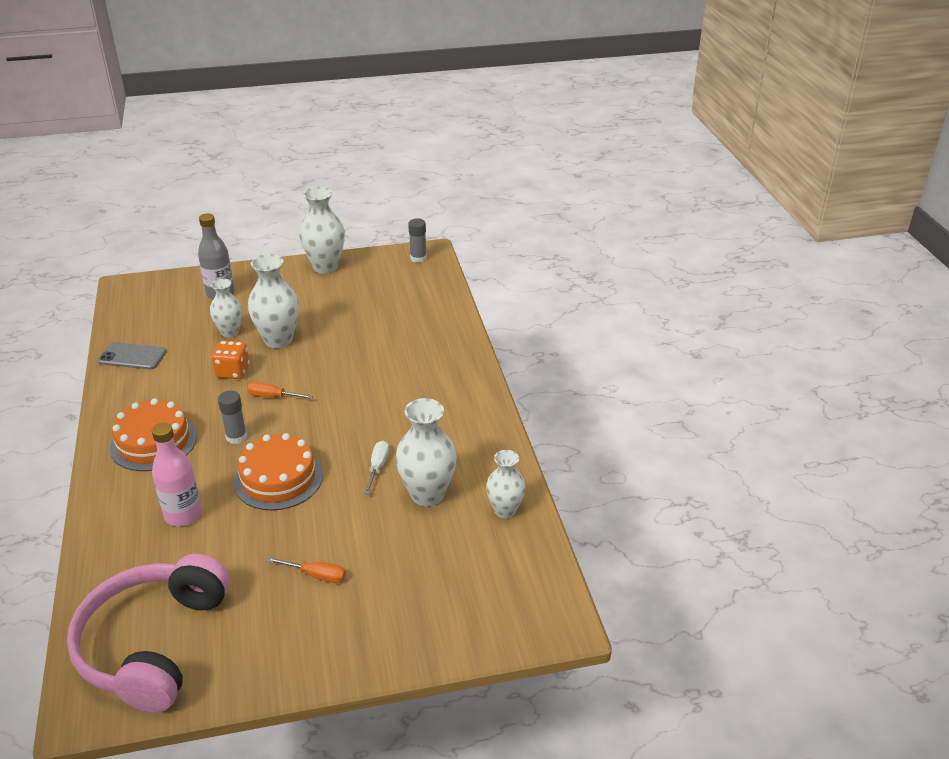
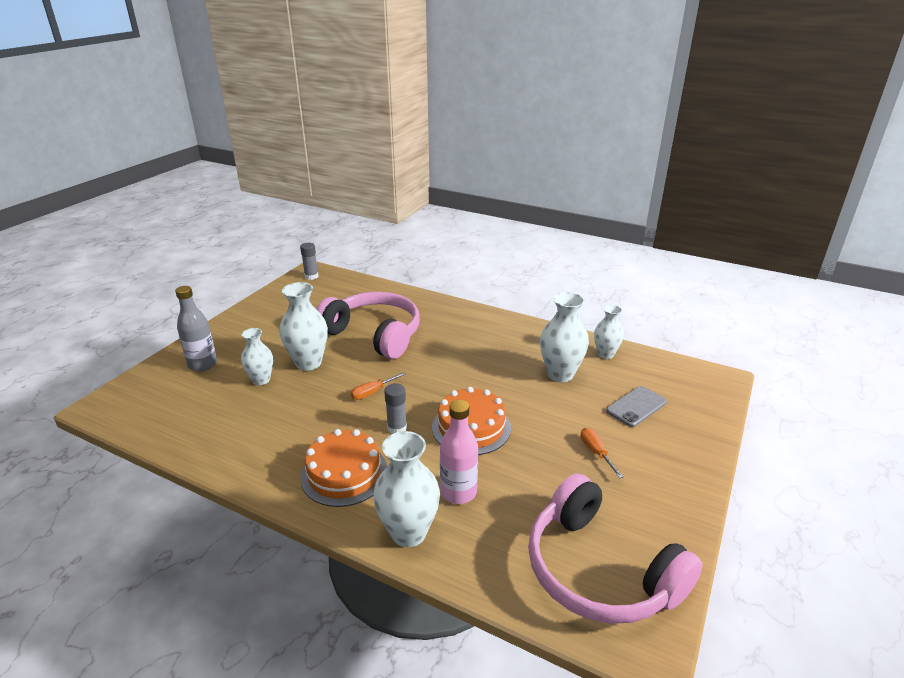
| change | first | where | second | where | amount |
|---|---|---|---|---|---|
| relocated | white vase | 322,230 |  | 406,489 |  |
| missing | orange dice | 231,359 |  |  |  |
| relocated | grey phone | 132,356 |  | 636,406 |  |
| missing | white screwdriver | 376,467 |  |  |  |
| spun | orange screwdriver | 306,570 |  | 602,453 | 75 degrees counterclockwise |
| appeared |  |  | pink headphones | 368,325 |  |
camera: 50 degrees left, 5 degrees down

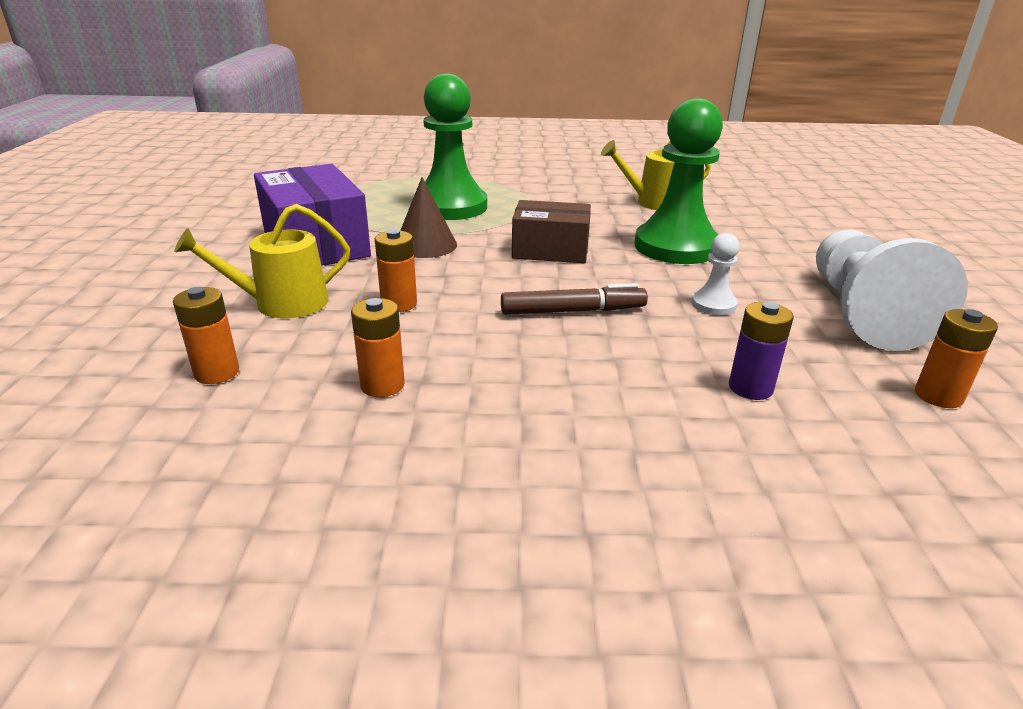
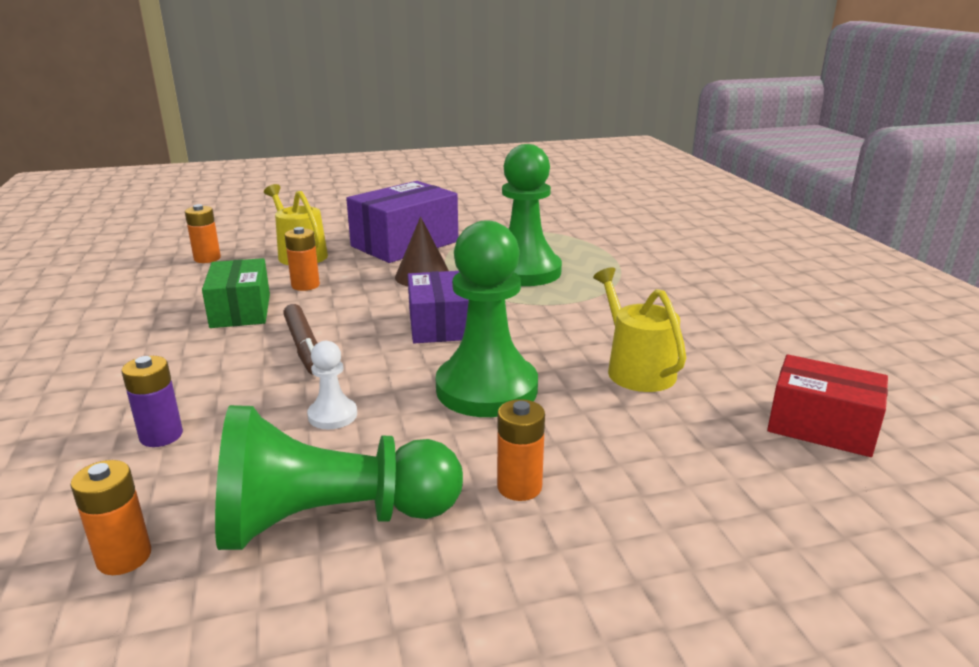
| change | first | where | second | where | amount |
|---|---|---|---|---|---|
| colour | brown box | 551,231 | purple box | 438,307 |  |
| colour | white pawn | 892,290 | green pawn | 339,477 |  |
| relocated | orange battery | 378,347 |  | 521,450 |  |
| appeared |  |  | green box | 236,293 |  |
| appeared |  |  | red box | 827,406 |  |
camera: 75 degrees right, 5 degrees down

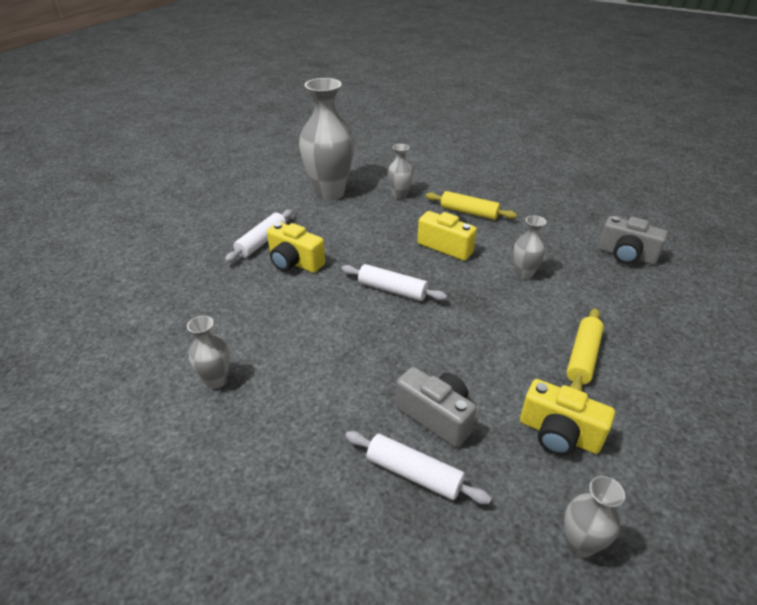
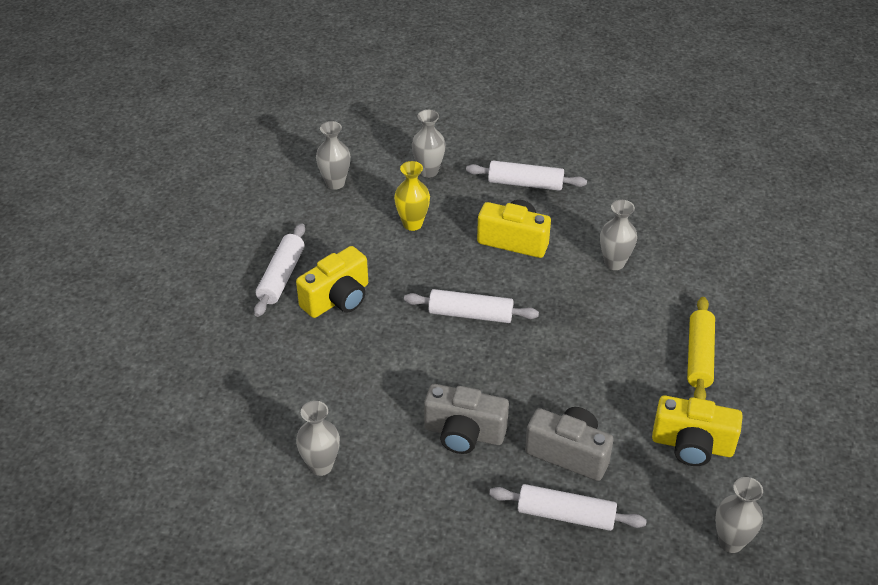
| change | first | where | second | where | amount |
|---|---|---|---|---|---|
| size | grey vase | 327,139 |  | 333,155 | x0.48 |
| colour | yellow rolling pin | 471,205 | white rolling pin | 526,176 |  |
| relocated | grey camera | 633,240 |  | 466,419 |  |
| spun | yellow camera | 296,247 |  | 332,282 | 60 degrees counterclockwise |
| appeared |  |  | yellow vase | 412,196 |  |
camera: 15 degrees left, 5 degrees up

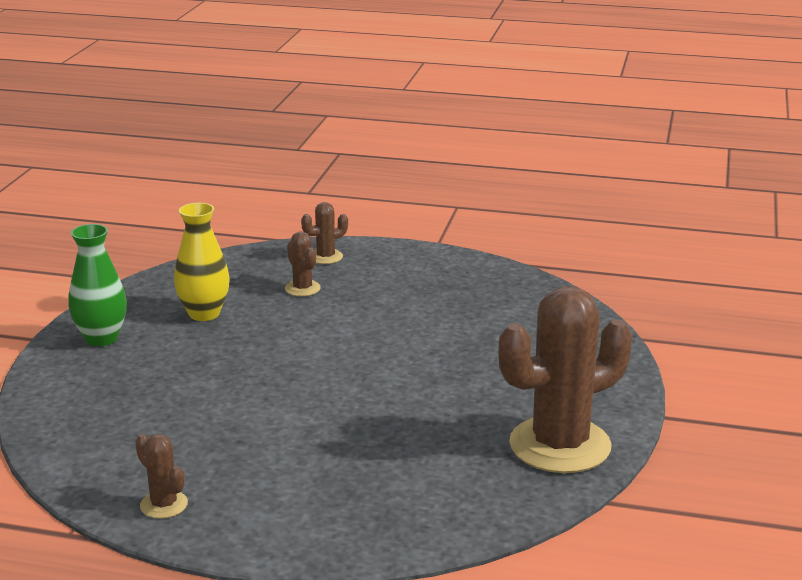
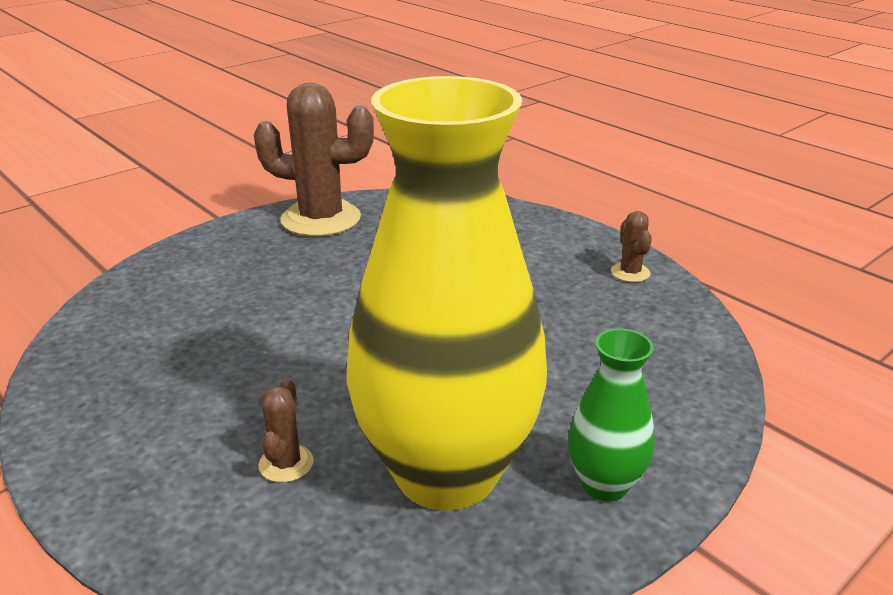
| change | first | where | second | where | amount |
|---|---|---|---|---|---|
| missing | brown cactus | 324,233 |  |  |  |
| size | yellow vase | 202,262 |  | 446,293 | x2.27 |
camera: 145 degrees left, 5 degrees up

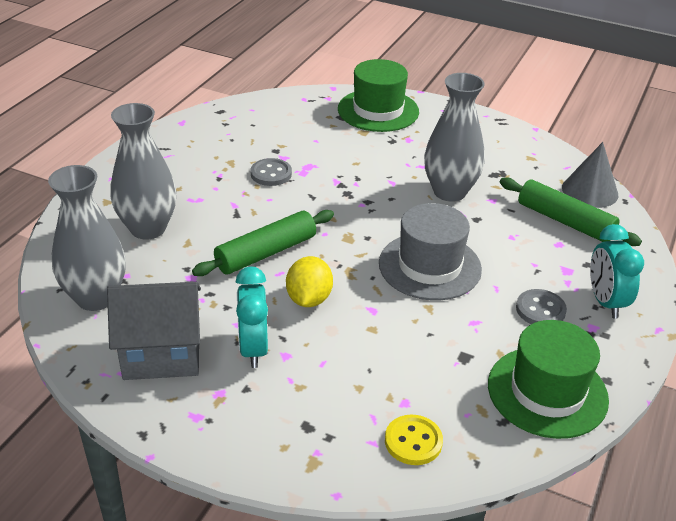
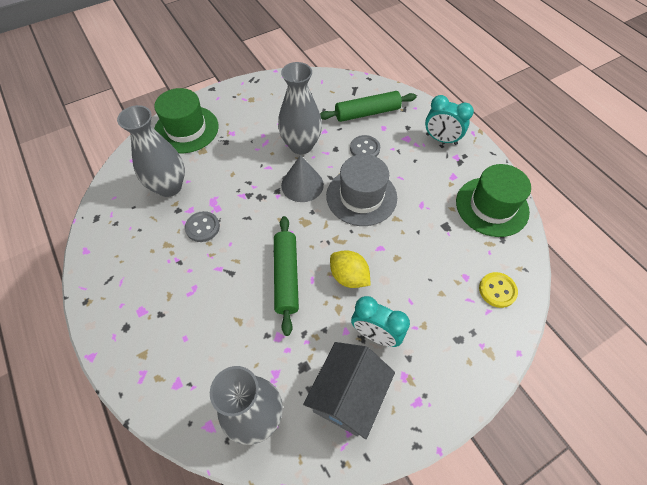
| change | first | where | second | where | amount |
|---|---|---|---|---|---|
| relocated | grey vase | 143,171 |  | 151,151 |  |
| relocated | grey cone | 590,175 |  | 302,178 |  |
| relocated | grey button | 541,306 |  | 365,146 |  |
camera: 55 degrees left, 20 degrees up

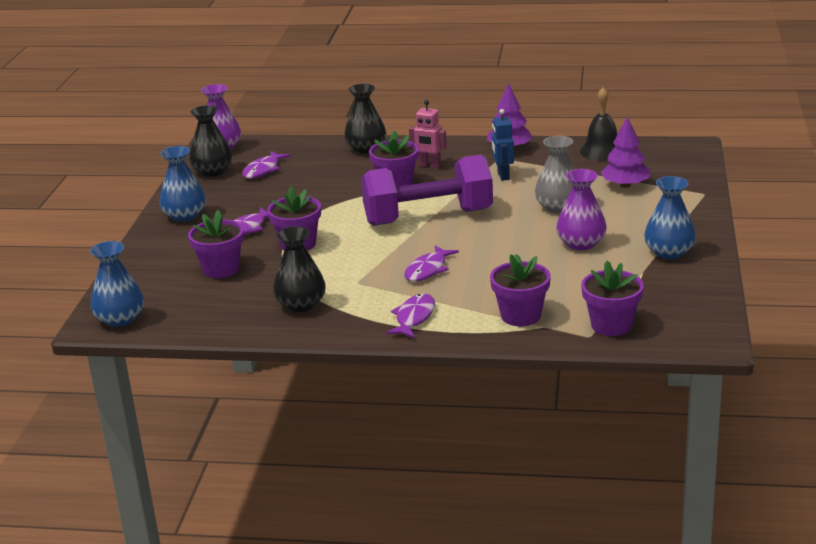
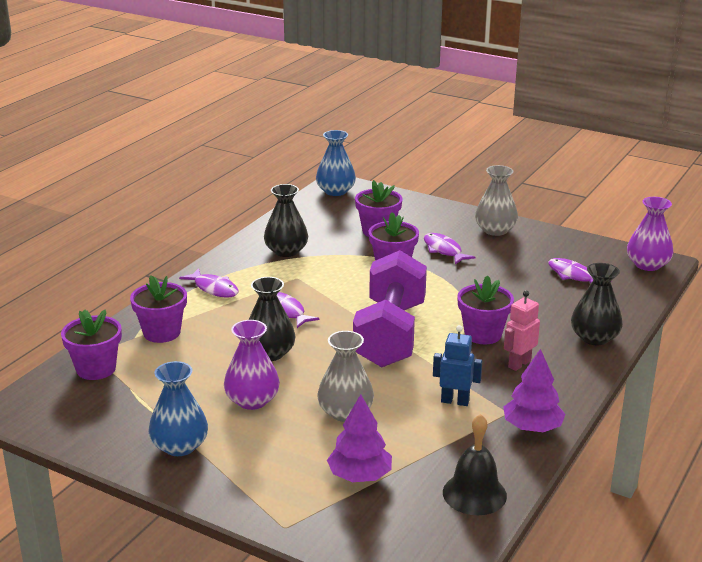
| change | first | where | second | where | amount |
|---|---|---|---|---|---|
| relocated | black vase | 210,141 |  | 272,319 |  |
| colour | blue vase | 183,184 | grey vase | 496,200 |  |
camera: 110 degrees right, 0 degrees up

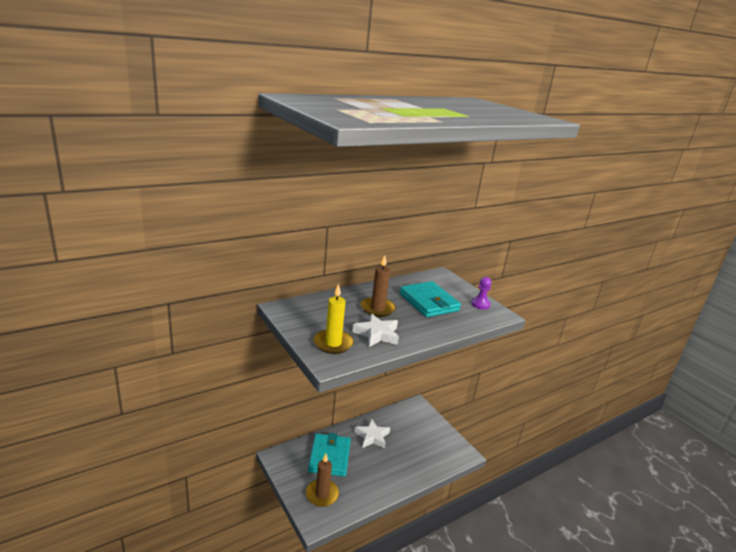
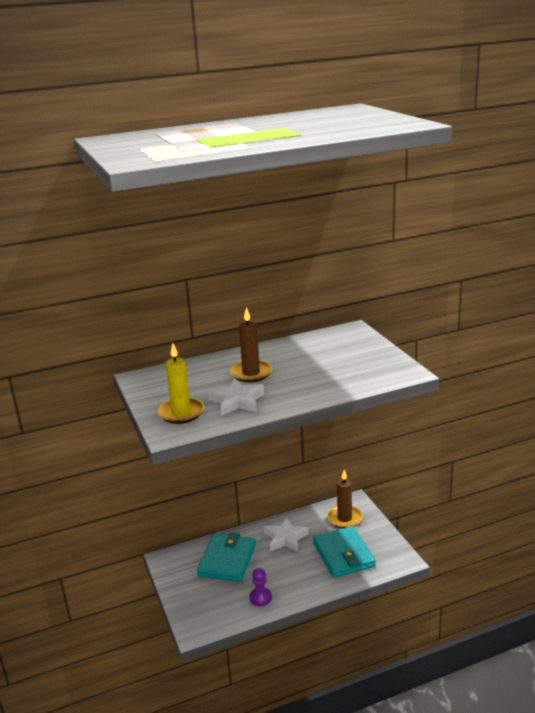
| change | first | where | second | where | amount |
|---|---|---|---|---|---|
| relocated | purple pawn | 481,293 |  | 260,587 |  |
| relocated | turquoise wallet | 430,299 |  | 344,552 |  |
| relocated | brown candle | 322,480 |  | 344,499 |  |
camera: 15 degrees right, 0 degrees up

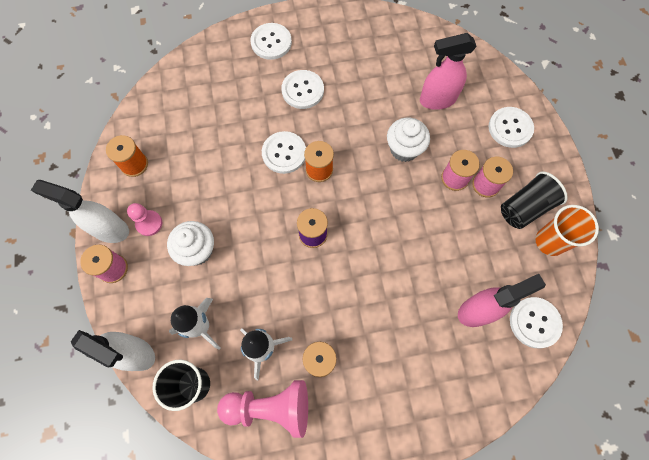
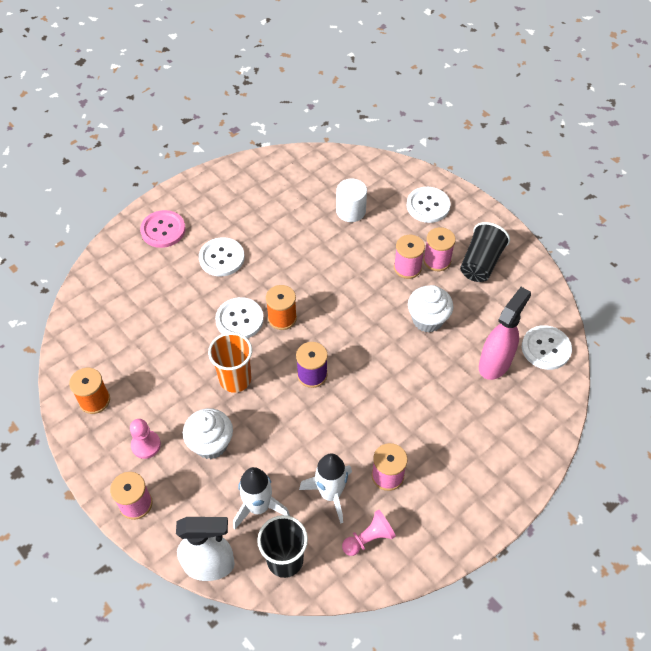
| change | first | where | second | where | amount |
|---|---|---|---|---|---|
| colour | white button | 271,41 | pink button | 162,229 |  |
| exchanged | pink spray bottle | 448,71 | white cylinder | 351,200 |  |
| relocated | white cupcake | 408,140 |  | 430,309 |  |
| missing | white spray bottle | 80,211 |  |  |  |
| relocated | orange cup | 567,230 |  | 230,362 |  |
| size | pink pawn | 262,409 |  | 369,533 | x0.58 |
camera: 30 degrees left, 15 degrees down

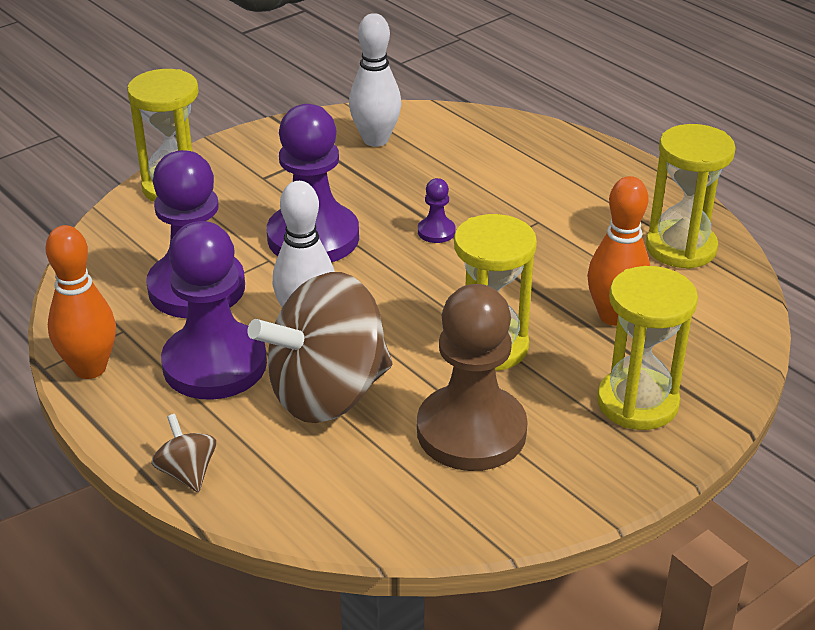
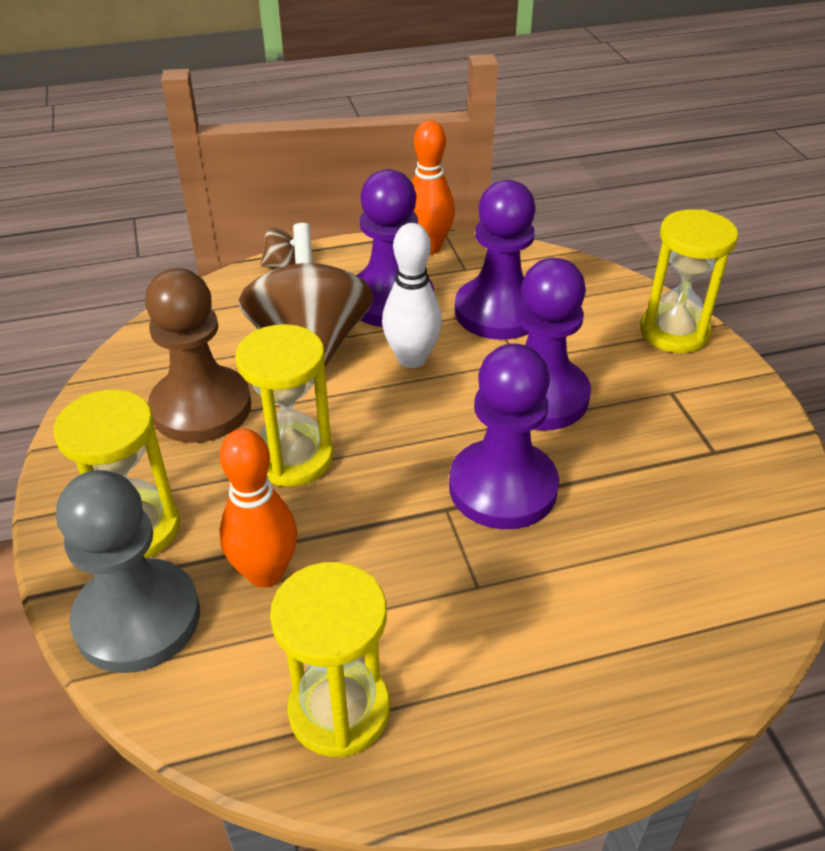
| change | first | where | second | where | amount |
|---|---|---|---|---|---|
| missing | white bowling pin | 375,80 |  |  |  |
| size | purple pawn | 437,210 |  | 504,436 | x2.40 |
| appeared |  |  | grey pawn | 128,571 |  |
camera: 115 degrees right, 5 degrees up

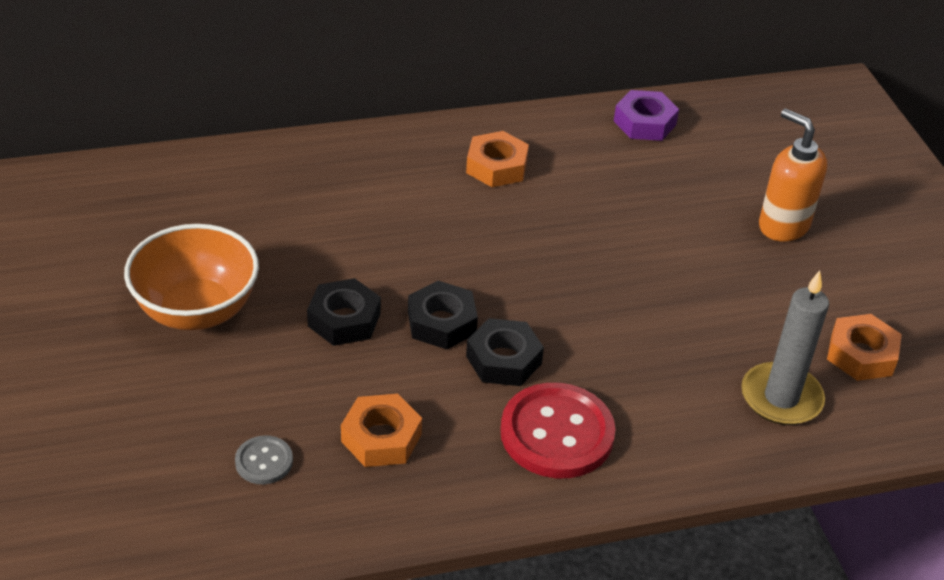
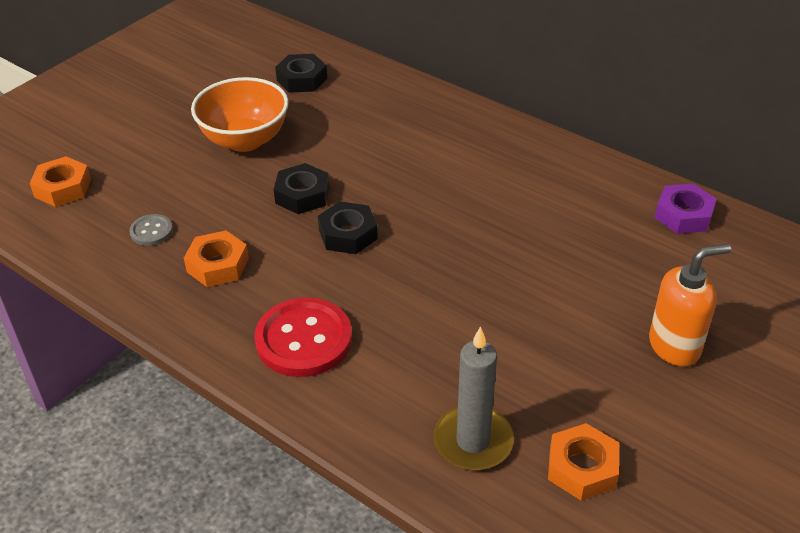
| change | first | where | second | where | amount |
|---|---|---|---|---|---|
| spun | orange soap dispenser | 793,174 |  | 690,305 | 60 degrees clockwise |
| relocated | orange nut | 497,159 |  | 60,181 |  |
| relocated | black nut | 505,352 |  | 301,73 |  |
camera: 55 degrees right, 0 degrees up

